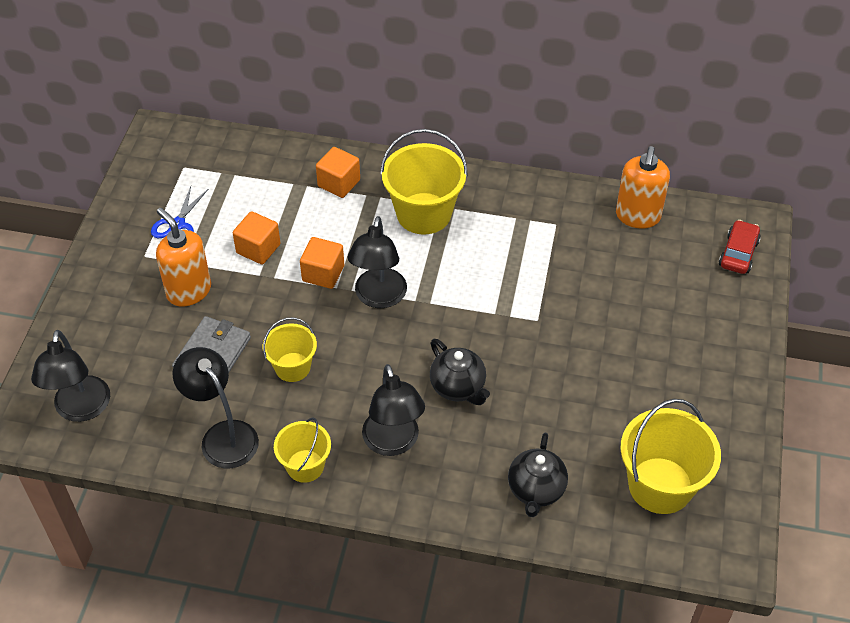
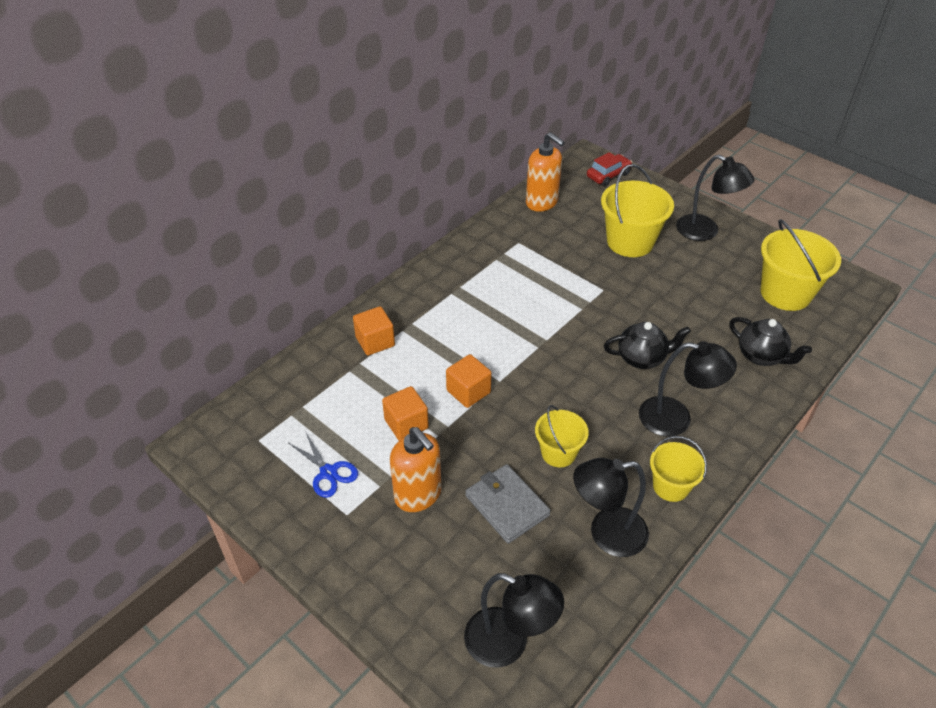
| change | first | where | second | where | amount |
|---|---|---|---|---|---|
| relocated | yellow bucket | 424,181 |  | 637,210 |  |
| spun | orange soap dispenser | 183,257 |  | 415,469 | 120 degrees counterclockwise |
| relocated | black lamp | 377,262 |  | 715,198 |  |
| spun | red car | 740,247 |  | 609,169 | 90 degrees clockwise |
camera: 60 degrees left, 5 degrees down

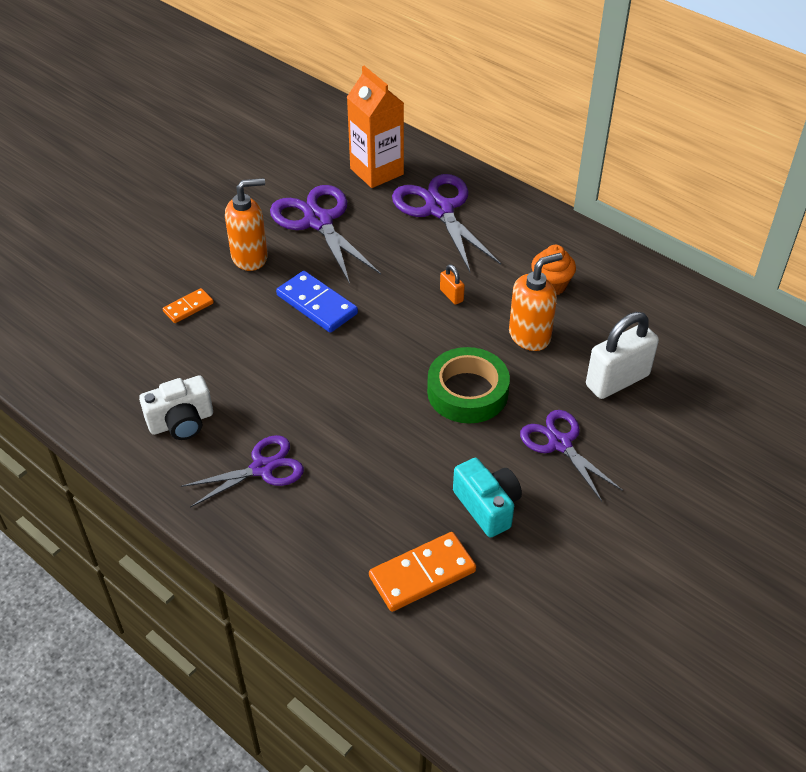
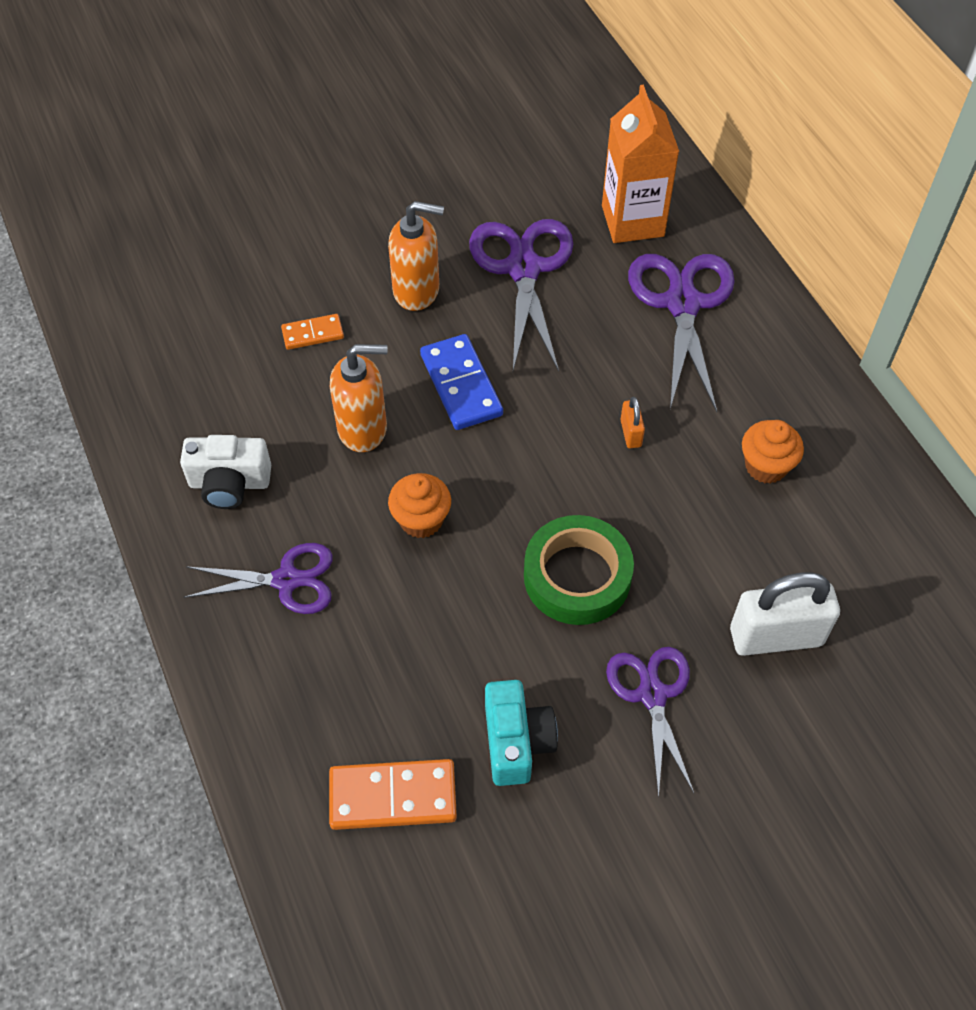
| change | first | where | second | where | amount |
|---|---|---|---|---|---|
| relocated | orange soap dispenser | 536,302 |  | 359,398 |  |
| appeared |  |  | orange cupcake | 419,505 |  |
camera: 25 degrees right, 10 degrees up

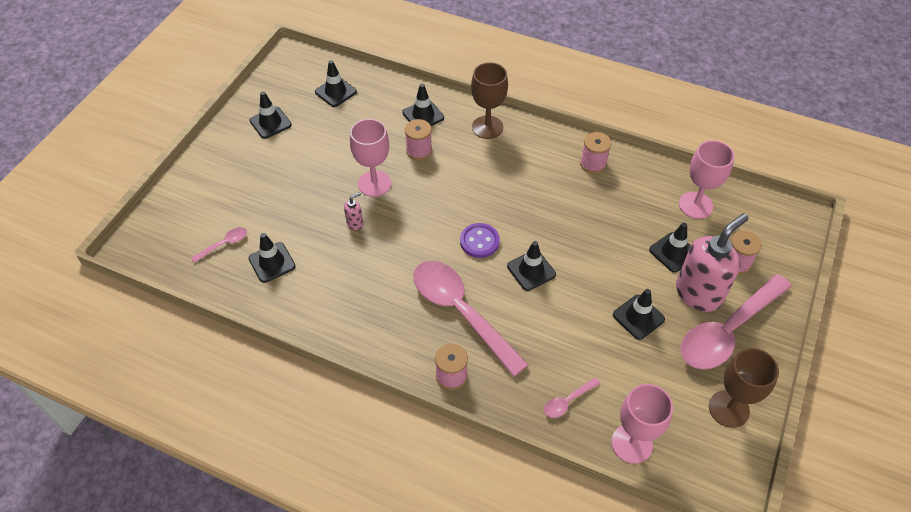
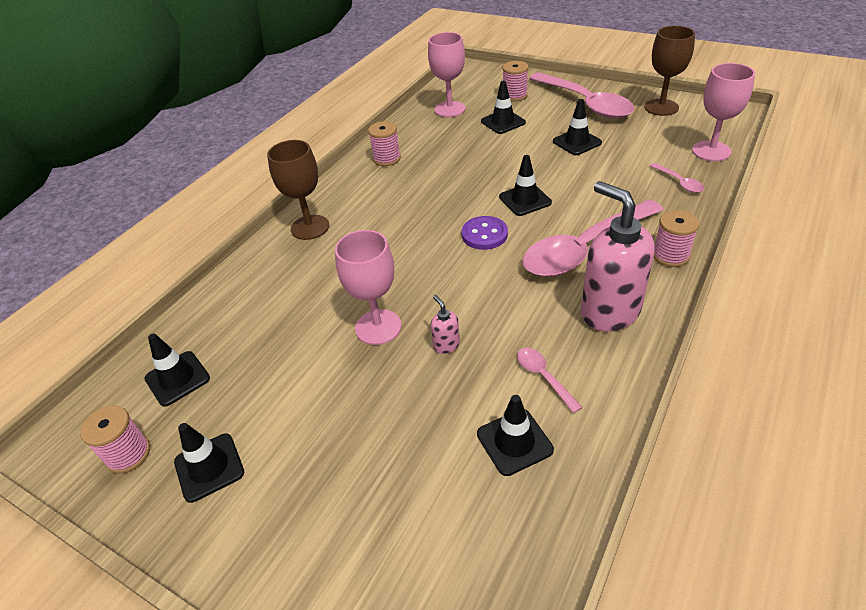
| change | first | where | second | where | amount |
|---|---|---|---|---|---|
| missing | black traffic cone | 423,105 |  |  |  |
| relocated | pink spool | 418,139 |  | 115,439 |  |
| relocated | pink soap dispenser | 712,262 |  | 618,256 |  |
| relocated | pink spoon | 219,245 |  | 550,380 |  |
camera: 80 degrees left, 10 degrees down

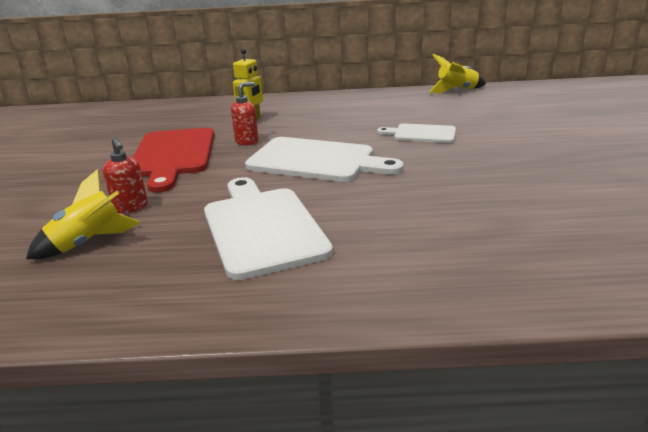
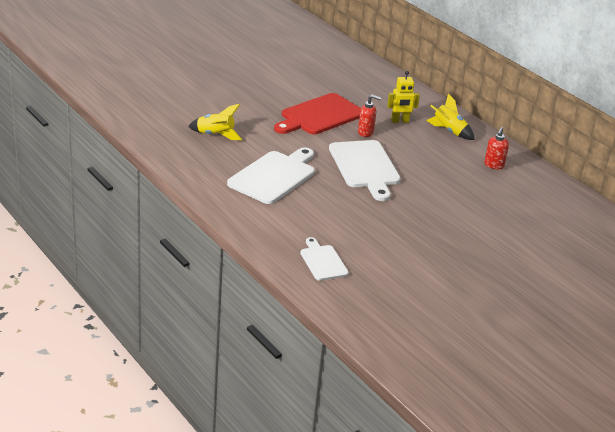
| change | first | where | second | where | amount |
|---|---|---|---|---|---|
| relocated | yellow rocket | 457,73 |  | 450,116 |  |
| relocated | white cutting board | 416,133 |  | 324,259 |  |
| relocated | red soap dispenser | 125,175 |  | 496,148 |  |
camera: 50 degrees right, 5 degrees up

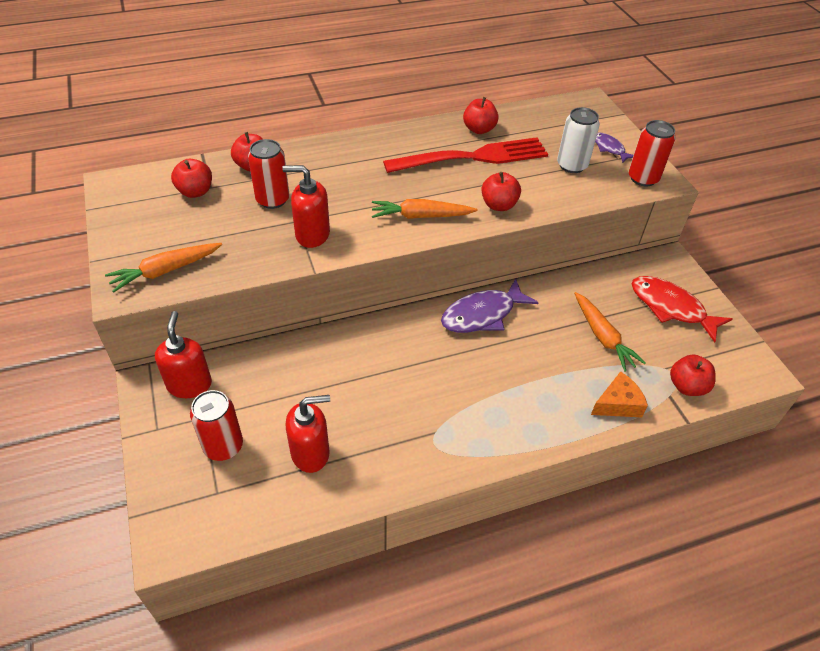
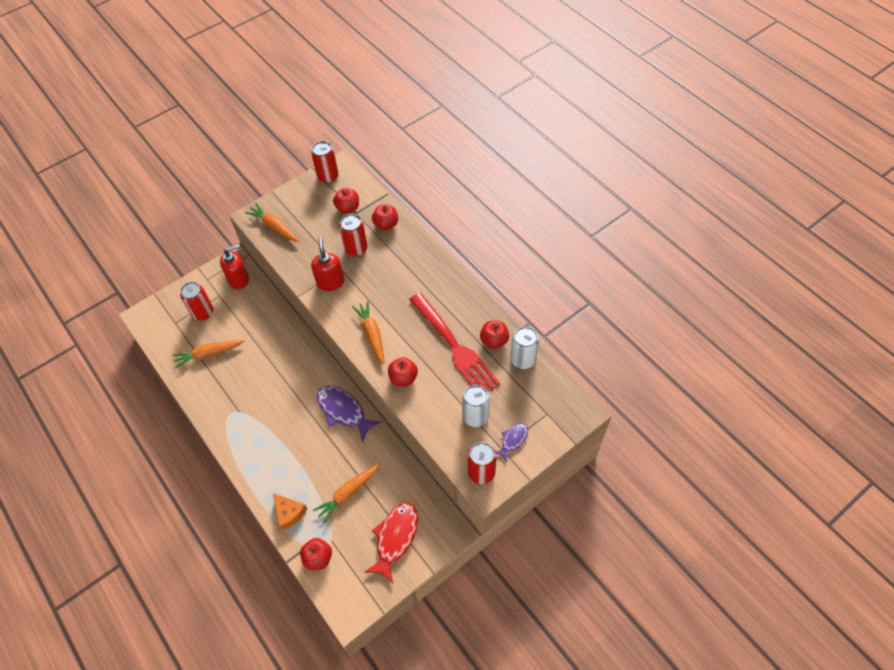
| change | first | where | second | where | amount |
|---|---|---|---|---|---|
| exchanged | red soap dispenser | 308,434 | orange carrot | 208,354 |  |
| appeared |  |  | red can | 325,162 |  |
| appeared |  |  | white can | 524,348 |  |
camera: 75 degrees right, 10 degrees up

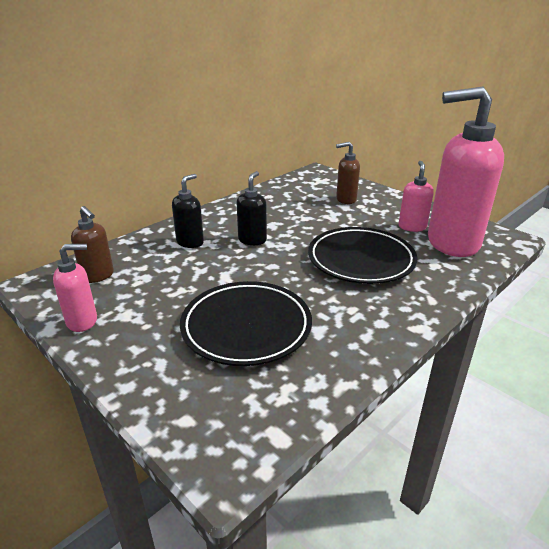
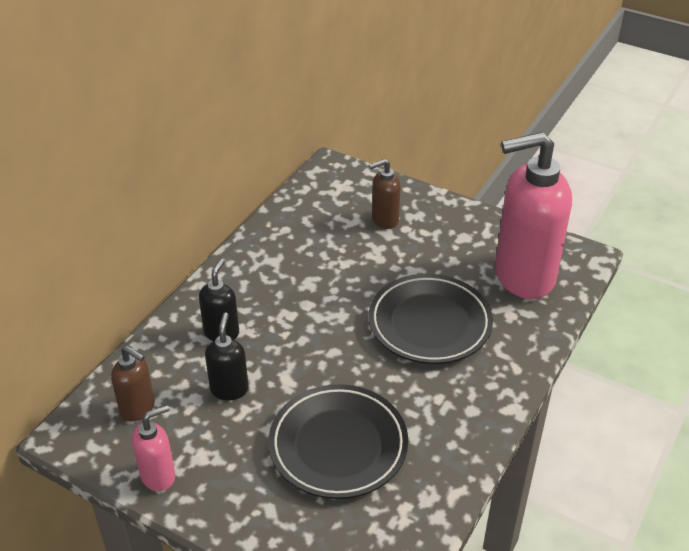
| change | first | where | second | where | amount |
|---|---|---|---|---|---|
| missing | pink soap dispenser | 416,196 |  |  |  |
| relocated | black soap dispenser | 252,208 |  | 227,356 |  |
camera: 15 degrees left, 10 degrees up

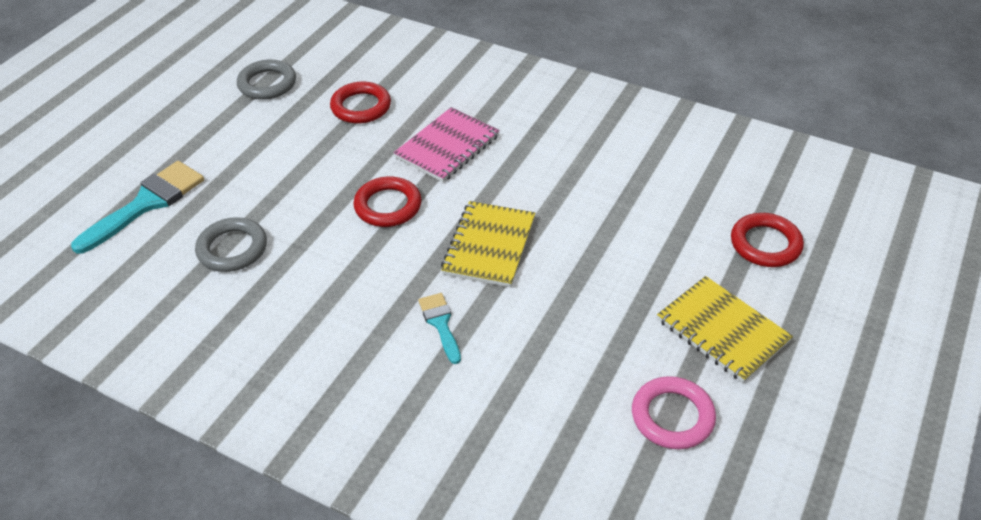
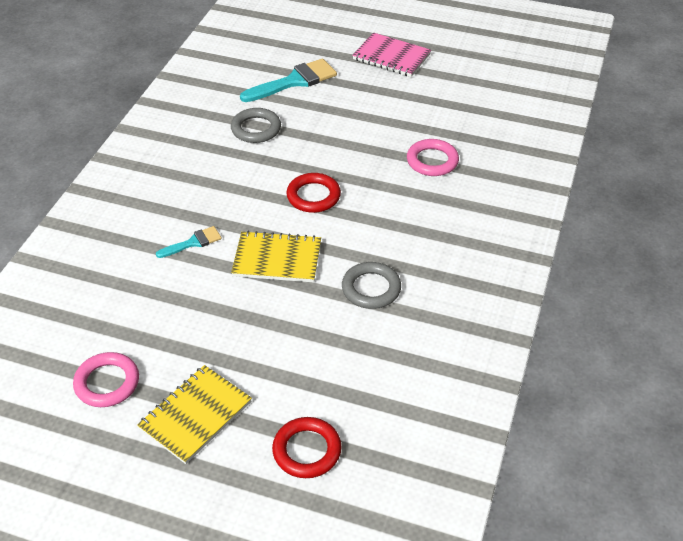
| change | first | where | second | where | amount |
|---|---|---|---|---|---|
| relocated | grey ring | 266,80 |  | 371,285 |  |
| colour | red ring | 360,103 | pink ring | 433,157 |  |
| relocated | pink notebook | 447,144 |  | 391,55 |  |
| spun | turquoise brush | 137,207 |  | 288,80 | 60 degrees counterclockwise |
camera: 80 degrees right, 0 degrees up

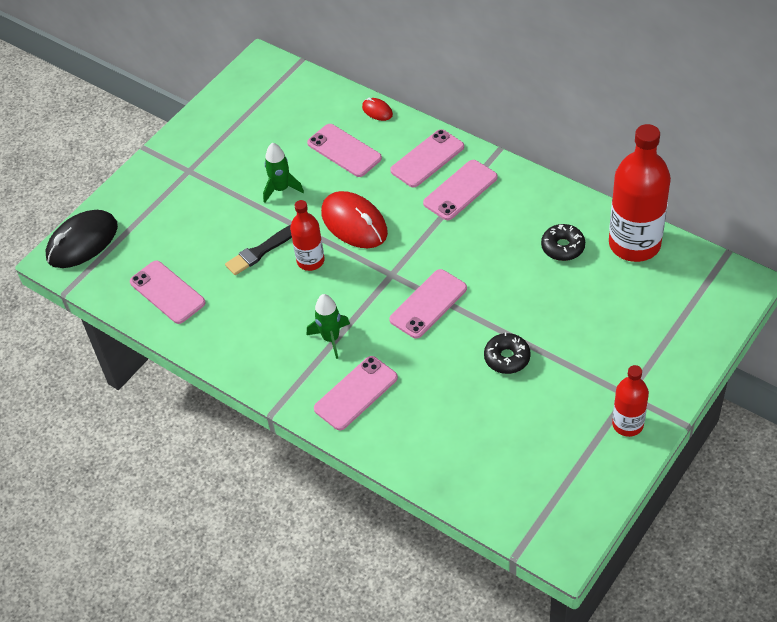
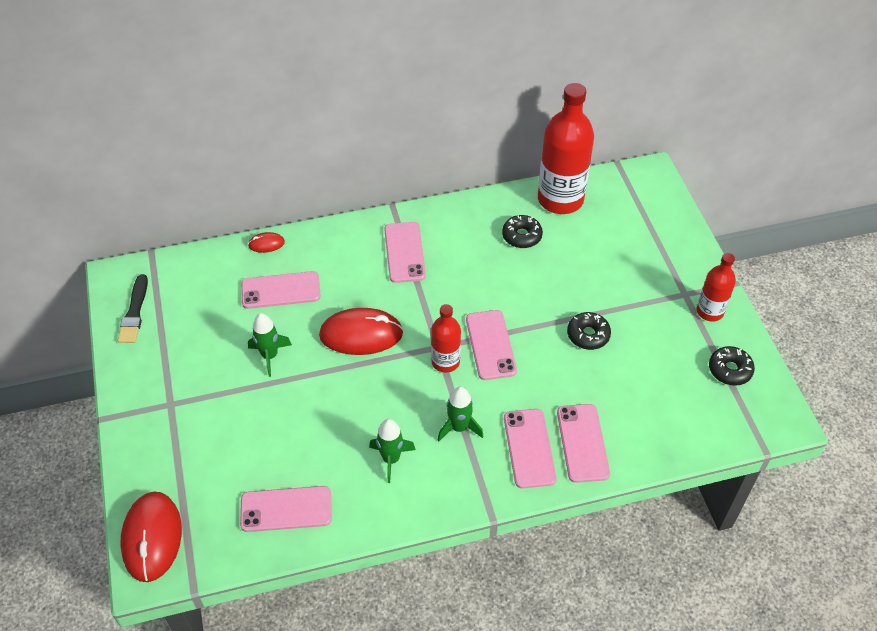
| change | first | where | second | where | amount |
|---|---|---|---|---|---|
| relocated | pink phone | 427,158 |  | 583,443 |  |
| relocated | red bottle | 307,235 |  | 446,338 |  |
| colour | black mouse | 82,239 | red mouse | 151,537 |  |
| relocated | black brush | 258,250 |  | 133,308 |  |
| appeared |  |  | black donut | 732,366 |  |
| appeared |  |  | green rocket | 392,451 |  |
camera: 55 degrees left, 0 degrees up

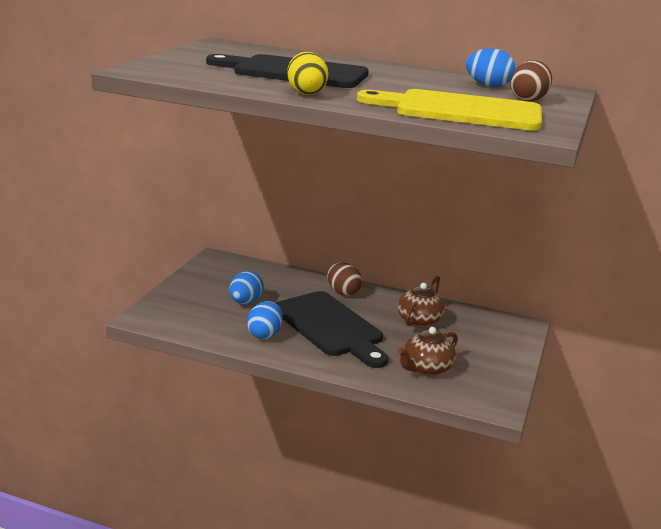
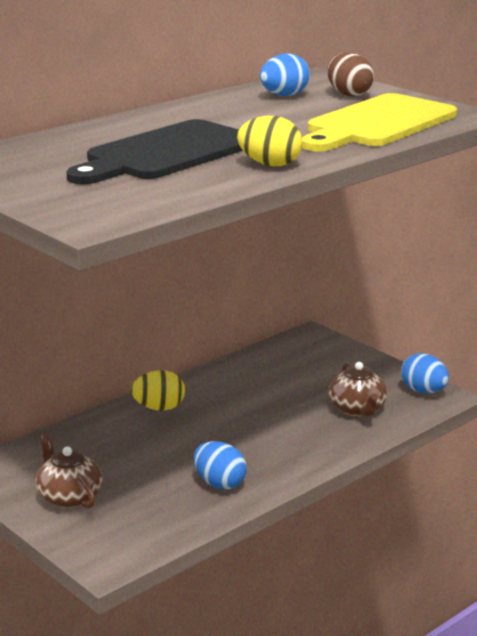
| change | first | where | second | where | amount |
|---|---|---|---|---|---|
| colour | brown egg | 344,279 | yellow egg | 158,390 |  |
| relocated | blue egg | 246,287 |  | 425,373 |  |
| relocated | brown teapot | 421,301 |  | 69,471 |  |
| missing | black cutting board | 332,329 |  |  |  |
camera: 60 degrees left, 0 degrees up

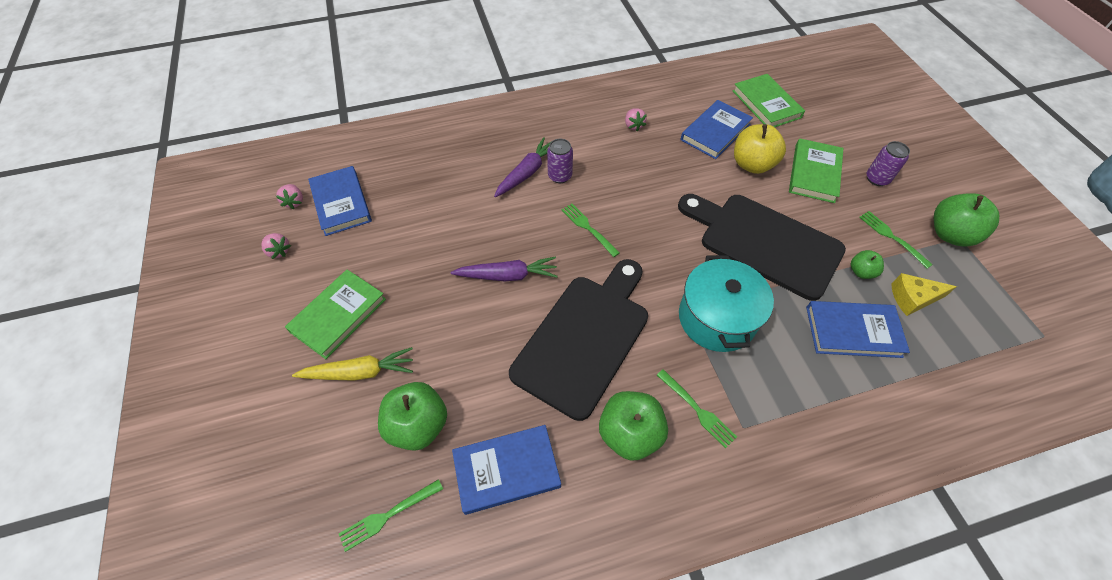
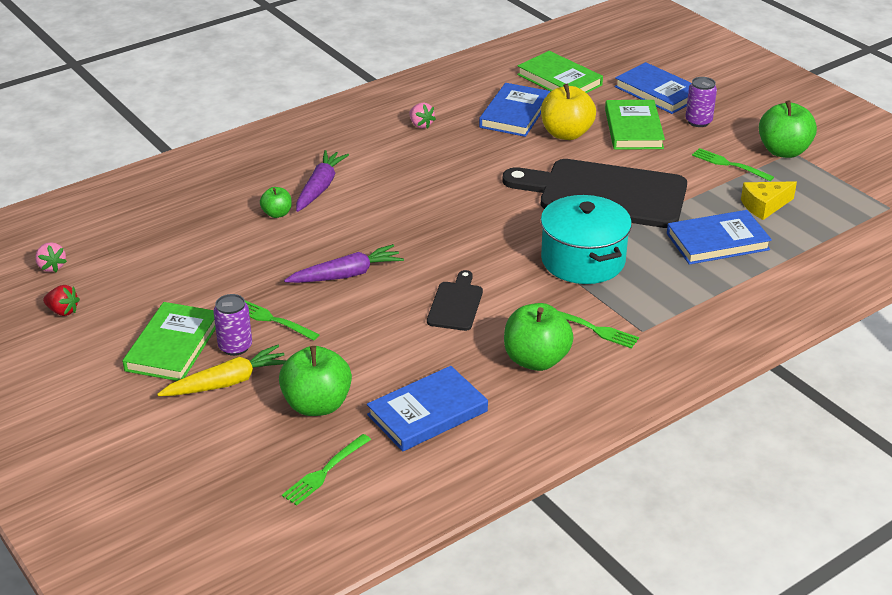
| change | first | where | second | where | amount |
|---|---|---|---|---|---|
| relocated | purple can | 560,161 |  | 232,325 |  |
| relocated | blue book | 340,201 |  | 653,88 |  |
| relocated | green fork | 590,230 |  | 282,320 |  |
| colour | pink strawberry | 276,246 | red strawberry | 61,300 |  |
| relocated | green apple | 867,264 |  | 276,202 |  |
| size | black cutting board | 578,340 |  | 455,300 | x0.46 |
camera: 20 degrees left, 20 degrees down

